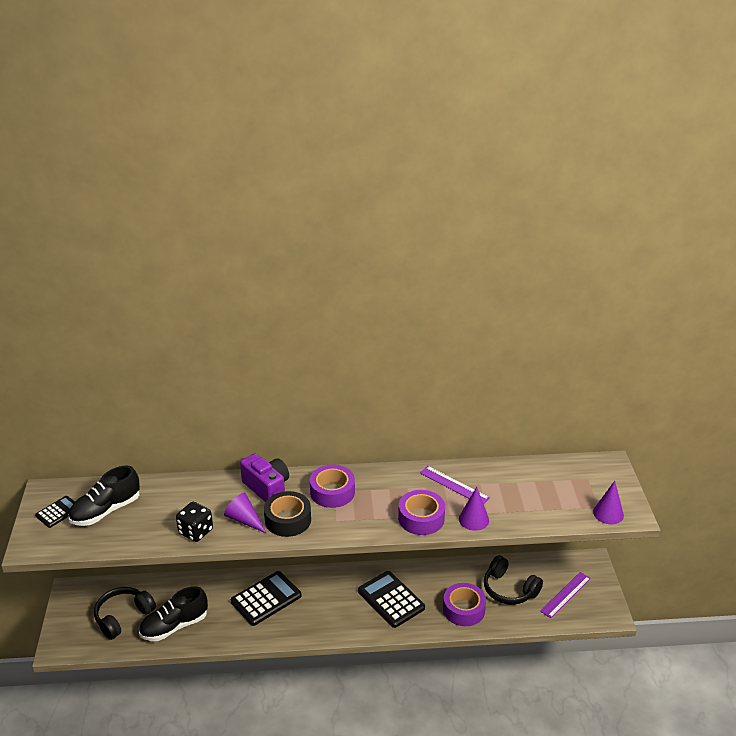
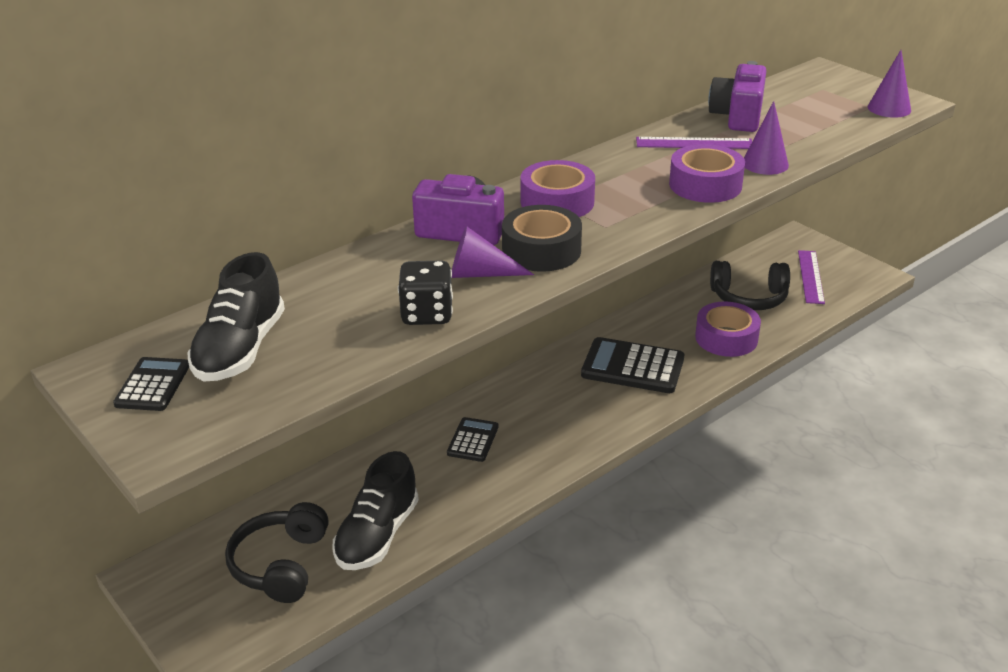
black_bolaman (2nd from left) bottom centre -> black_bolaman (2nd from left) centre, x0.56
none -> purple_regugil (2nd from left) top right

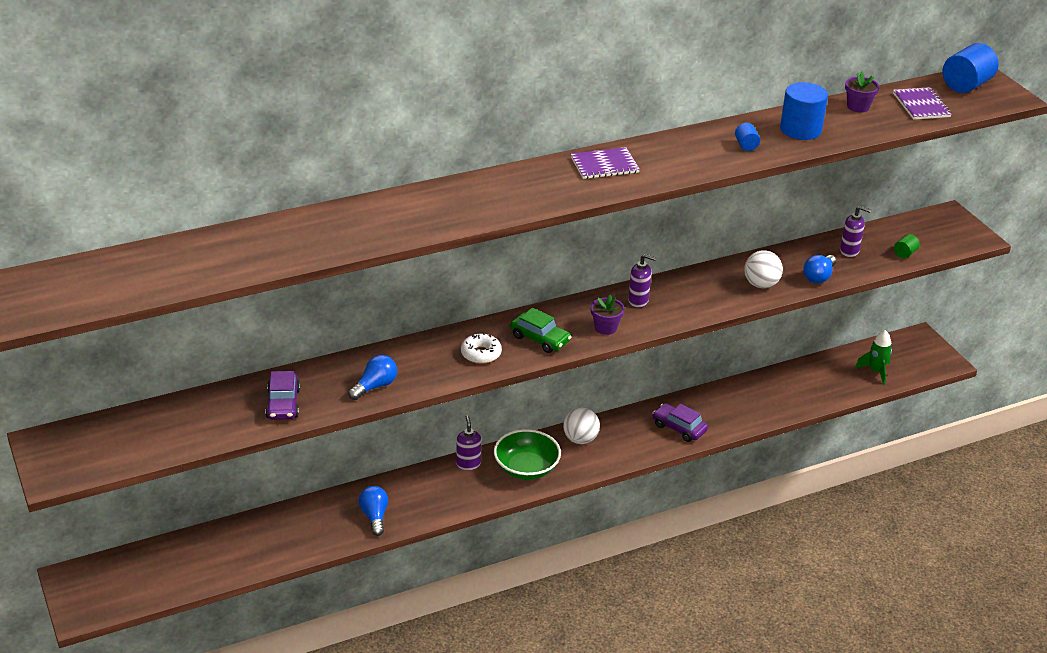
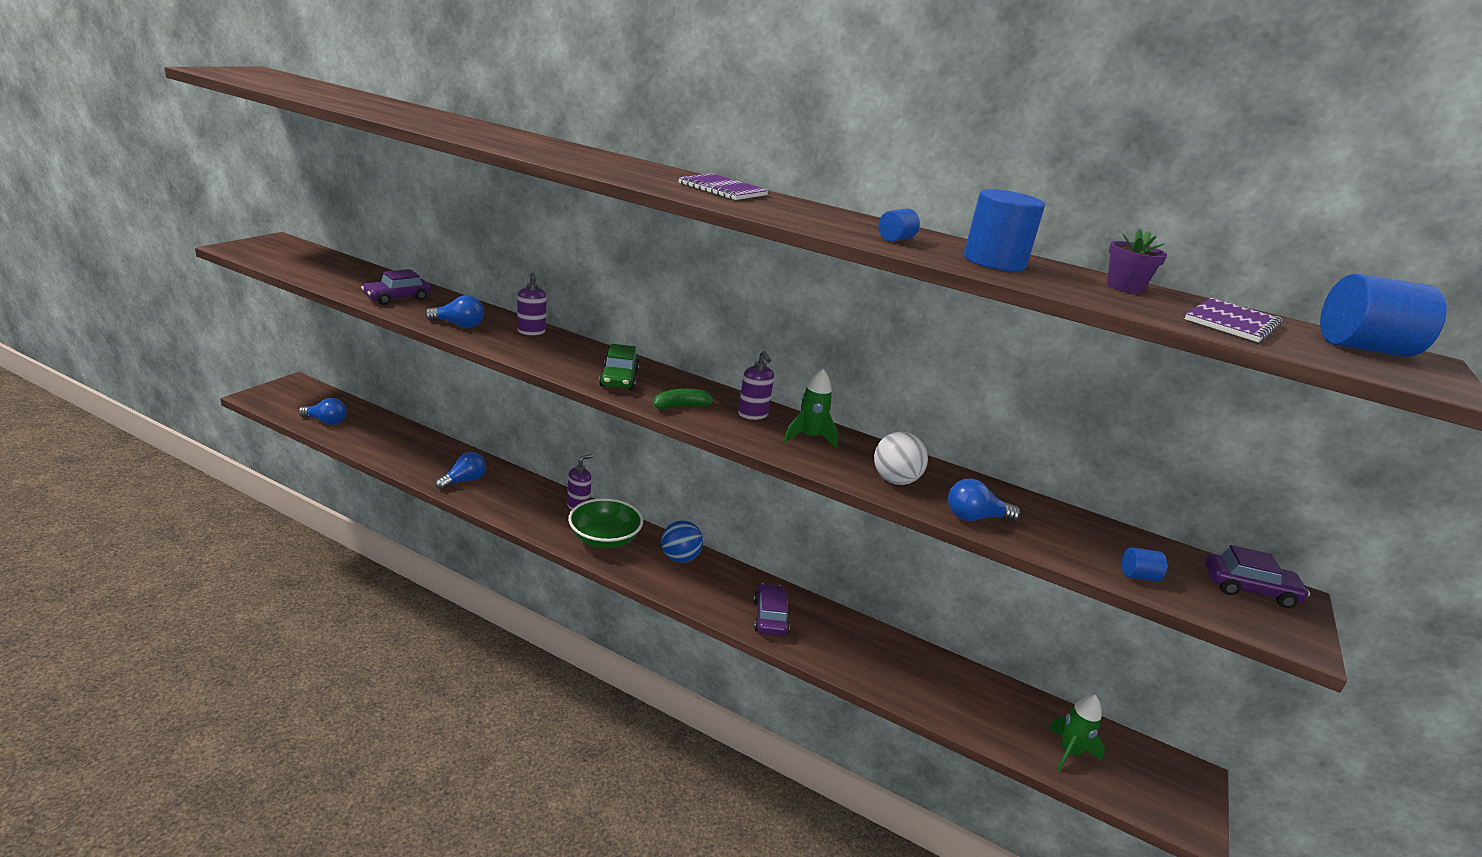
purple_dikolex (3rd from left in the first image) middle right -> purple_dikolex (1st from left) centre, move
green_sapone middle right -> blue_sapone (3rd from left) middle right
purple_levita (1st from left) centre -> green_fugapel centre
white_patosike centre -> none
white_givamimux (1st from left) centre -> blue_givamimux centre
none -> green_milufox (1st from left) centre
none -> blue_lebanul (1st from left) middle left
none -> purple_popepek (3rd from left) bottom right

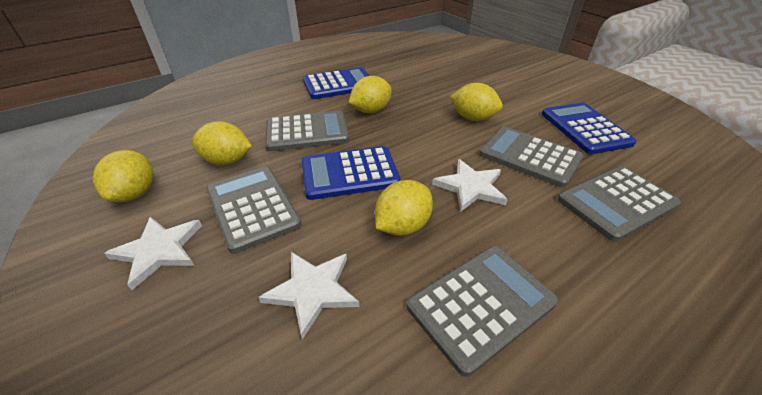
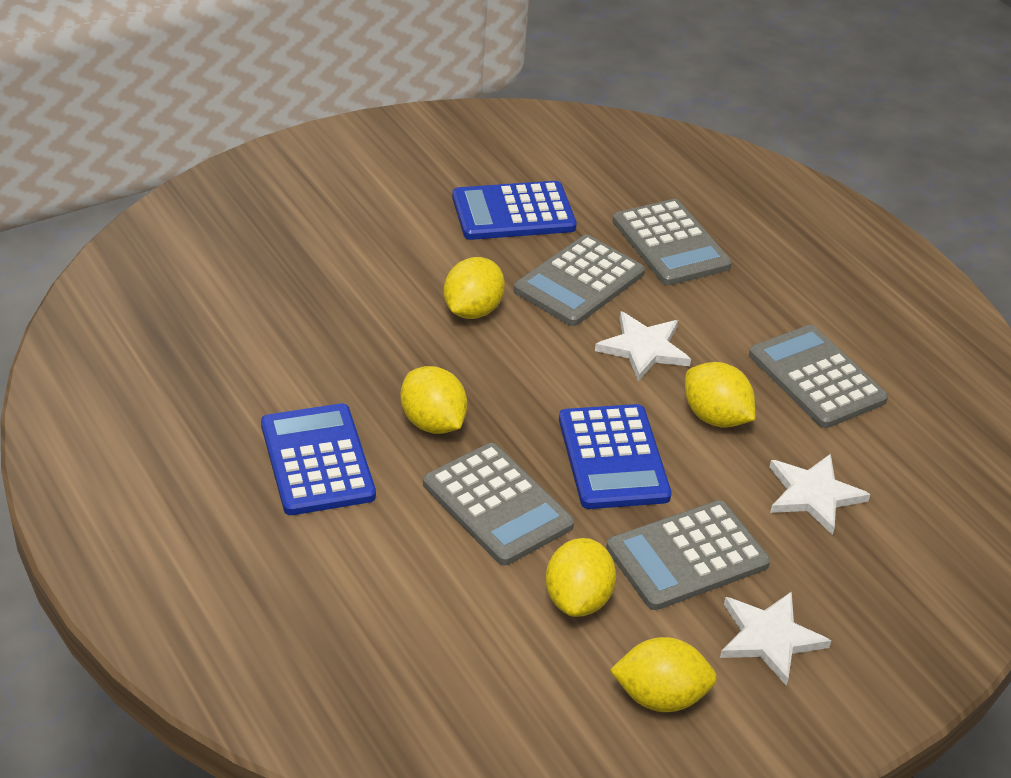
grey_bolaman (2nd from left in the first image) top centre -> grey_bolaman (1st from left) centre, 150 degrees clockwise

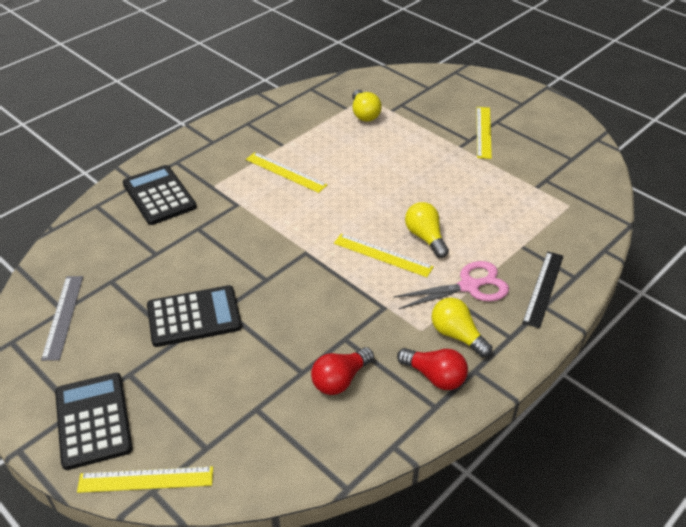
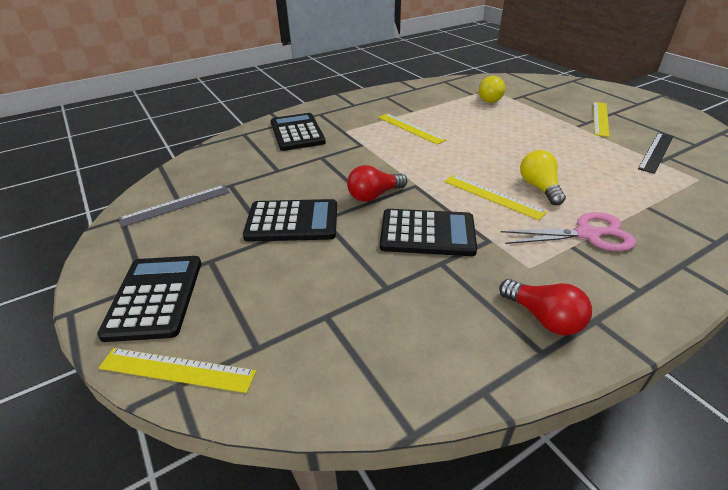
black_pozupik middle right -> black_pozupik top right, move
grey_pozupik middle left, 45 degrees clockwise
yellow_lebanul (3rd from left) middle right -> none
red_lebanul (1st from left) bottom centre -> red_lebanul (1st from left) centre, move
none -> black_bolaman (4th from left) centre

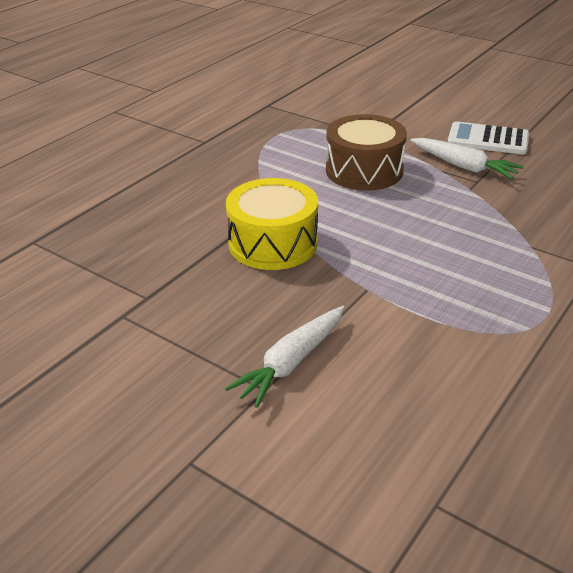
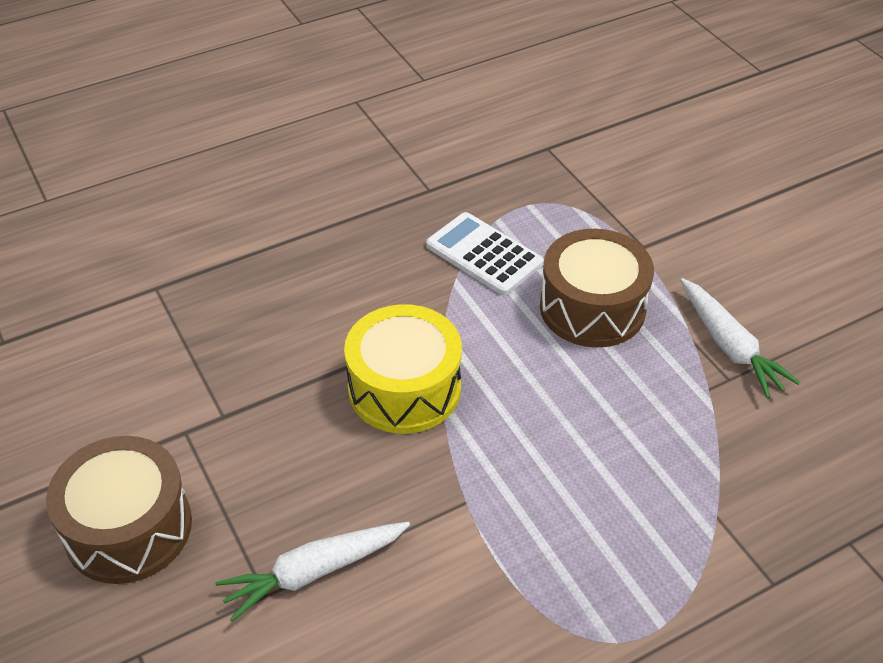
white_bolaman top right -> white_bolaman centre, move
none -> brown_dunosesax (1st from left) bottom left

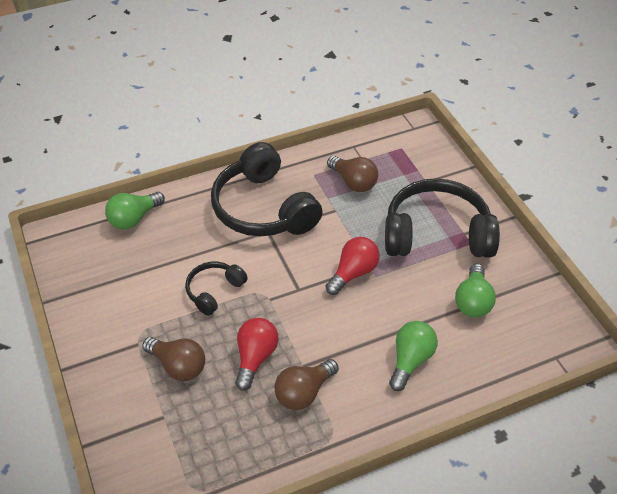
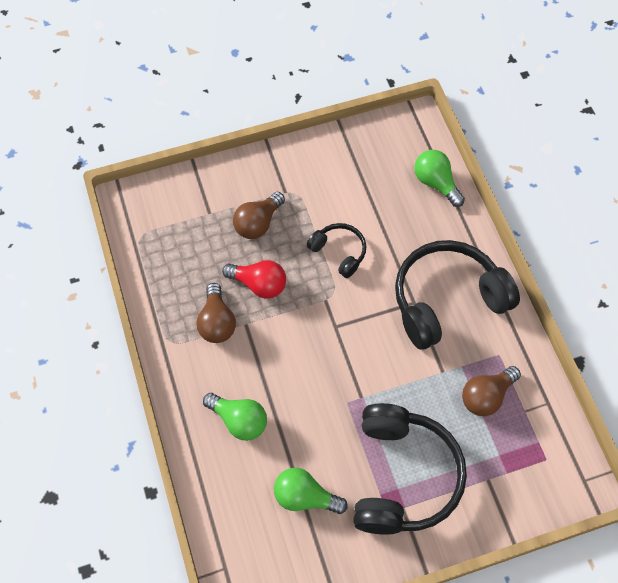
red_lebanul (2nd from left) centre -> none
brown_lebanul (2nd from left in the first image) bottom centre -> brown_lebanul (1st from left) centre, 150 degrees counterclockwise

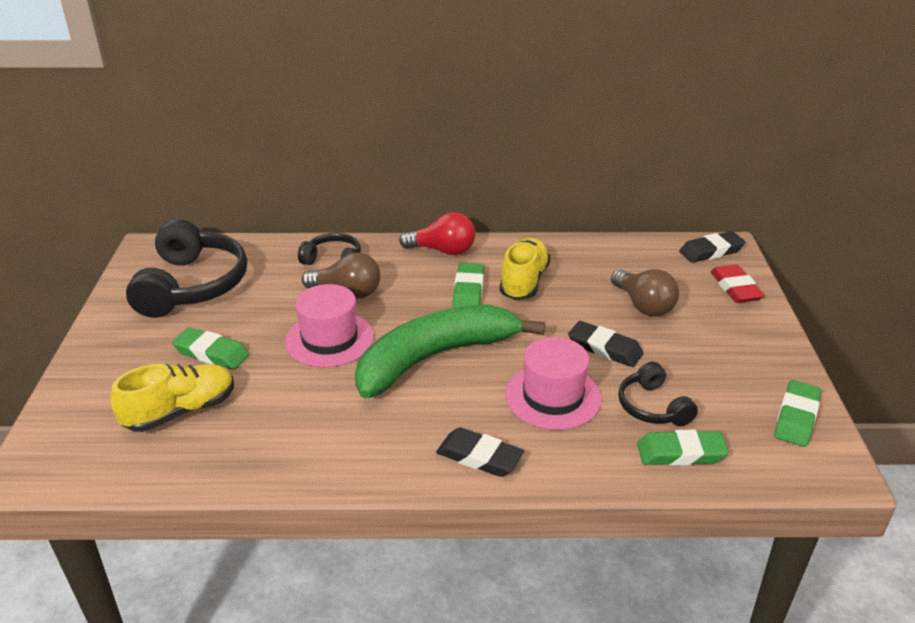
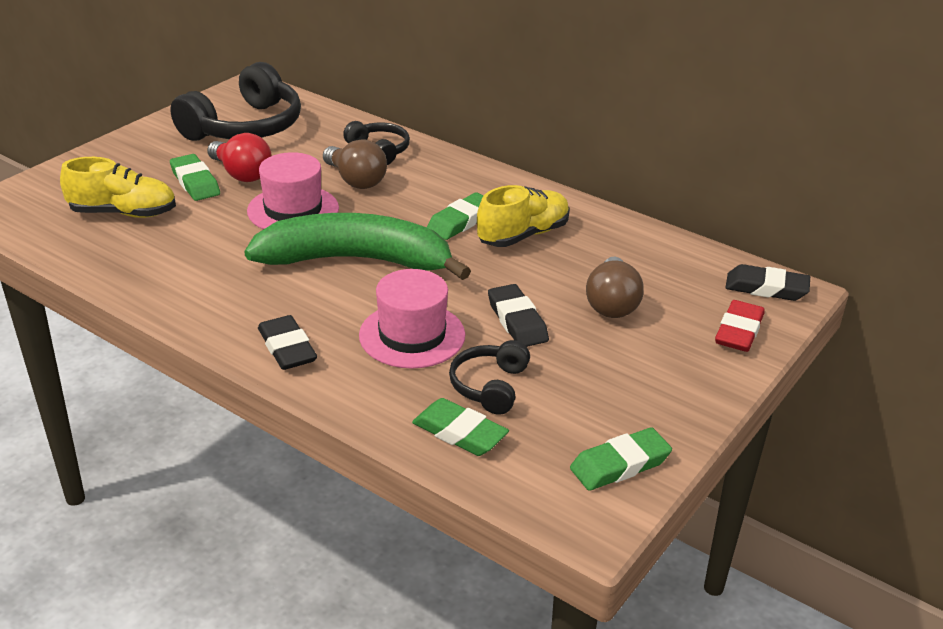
red_lebanul centre -> red_lebanul top left, move

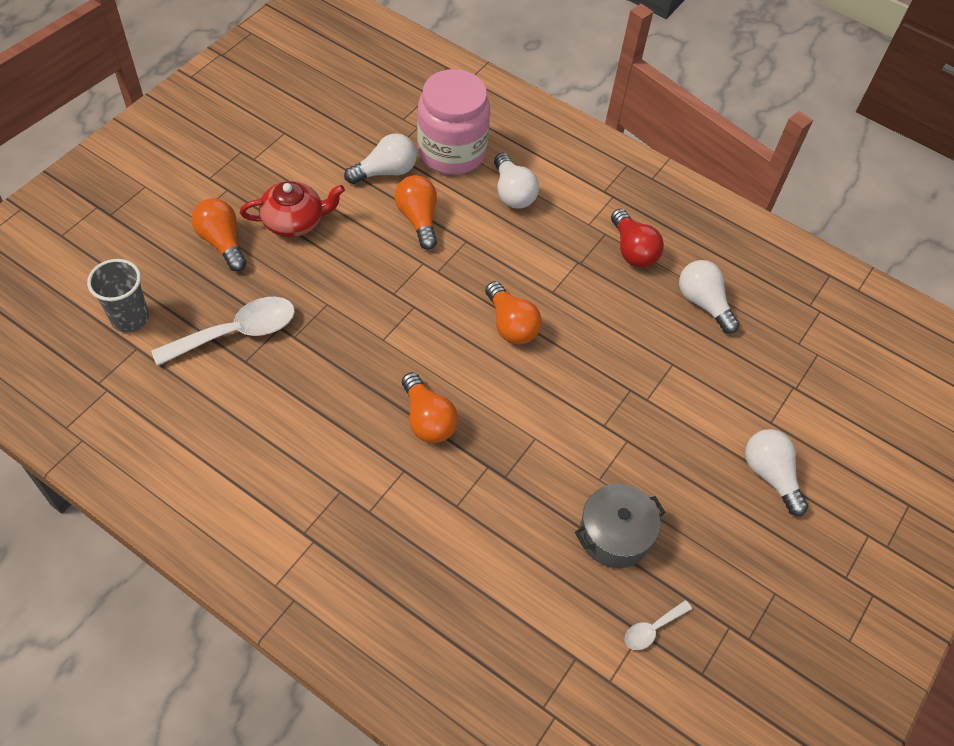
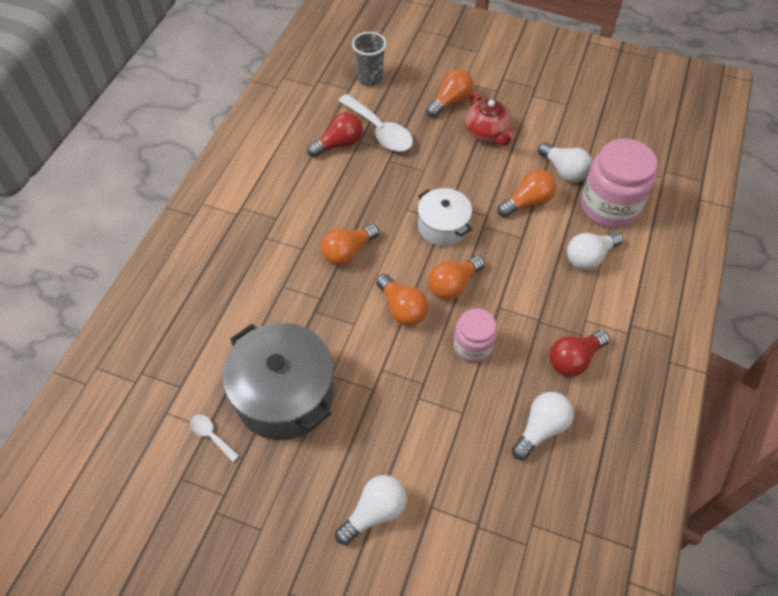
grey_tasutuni bottom centre -> grey_tasutuni centre, x1.70
none -> red_lebanul (1st from left) top centre
none -> white_tasutuni centre
none -> orange_lebanul (2nd from left) centre
none -> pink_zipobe (1st from left) centre

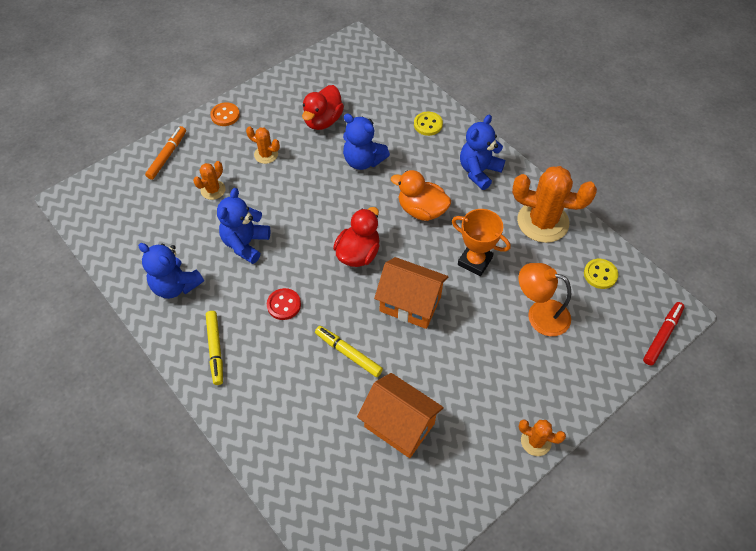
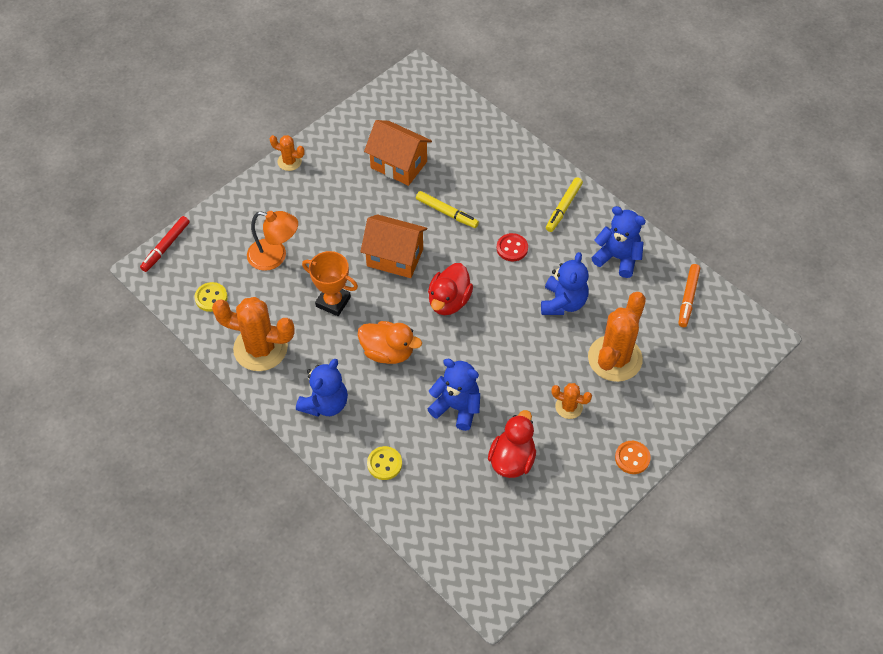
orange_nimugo top left -> orange_nimugo middle right, move
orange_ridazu (1st from left in the first image) top left -> orange_ridazu (4th from left) middle right, x2.02
yellow_nimugo (1st from left in the first image) middle left -> yellow_nimugo (2nd from left) top centre, 135 degrees counterclockwise

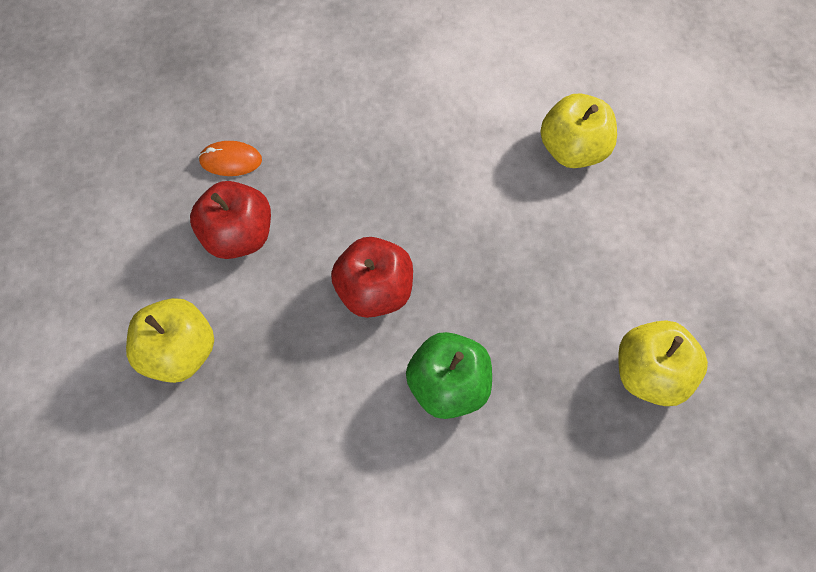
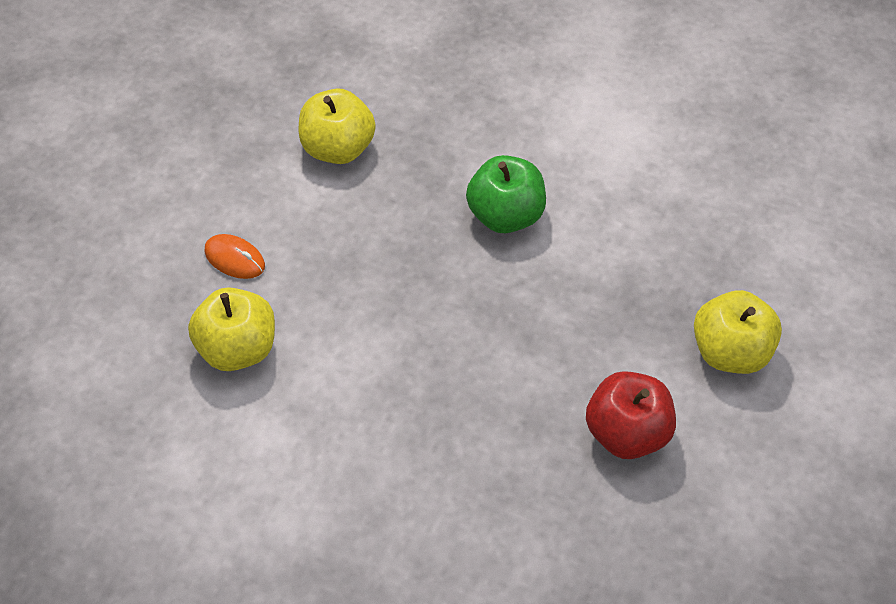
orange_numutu top left -> orange_numutu middle left, move
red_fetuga (2nd from left) centre -> none

